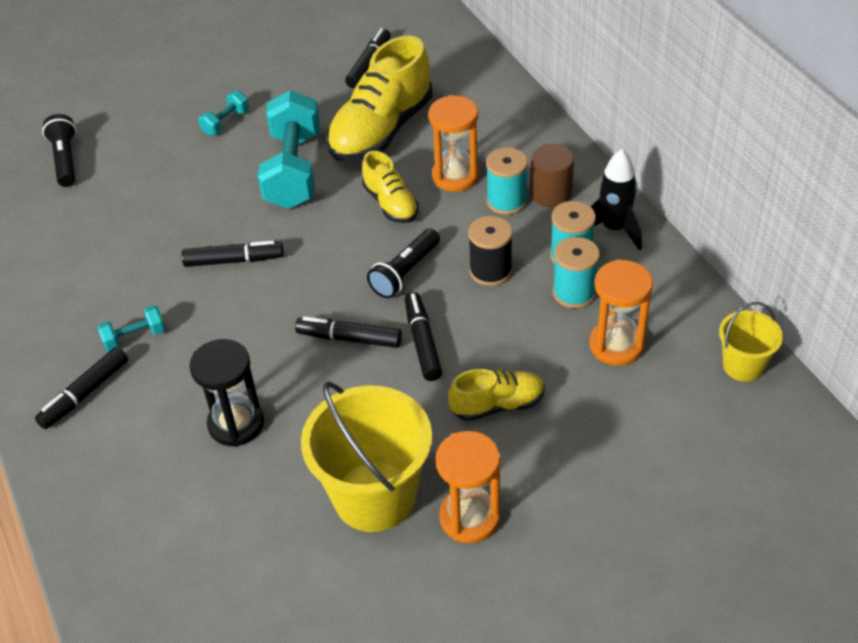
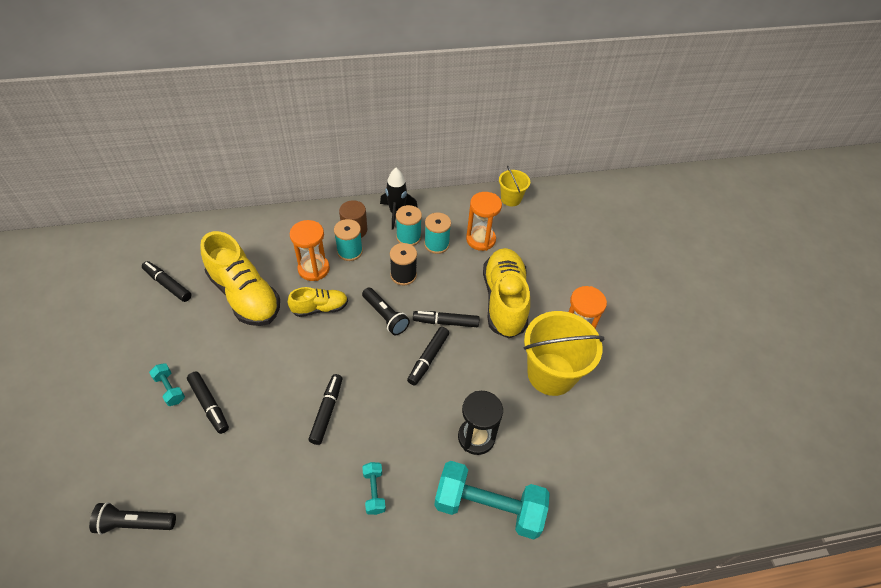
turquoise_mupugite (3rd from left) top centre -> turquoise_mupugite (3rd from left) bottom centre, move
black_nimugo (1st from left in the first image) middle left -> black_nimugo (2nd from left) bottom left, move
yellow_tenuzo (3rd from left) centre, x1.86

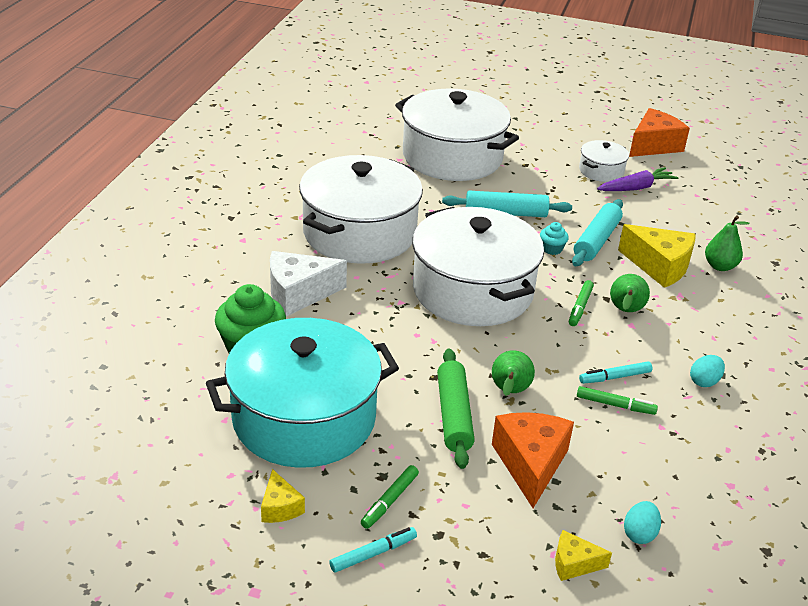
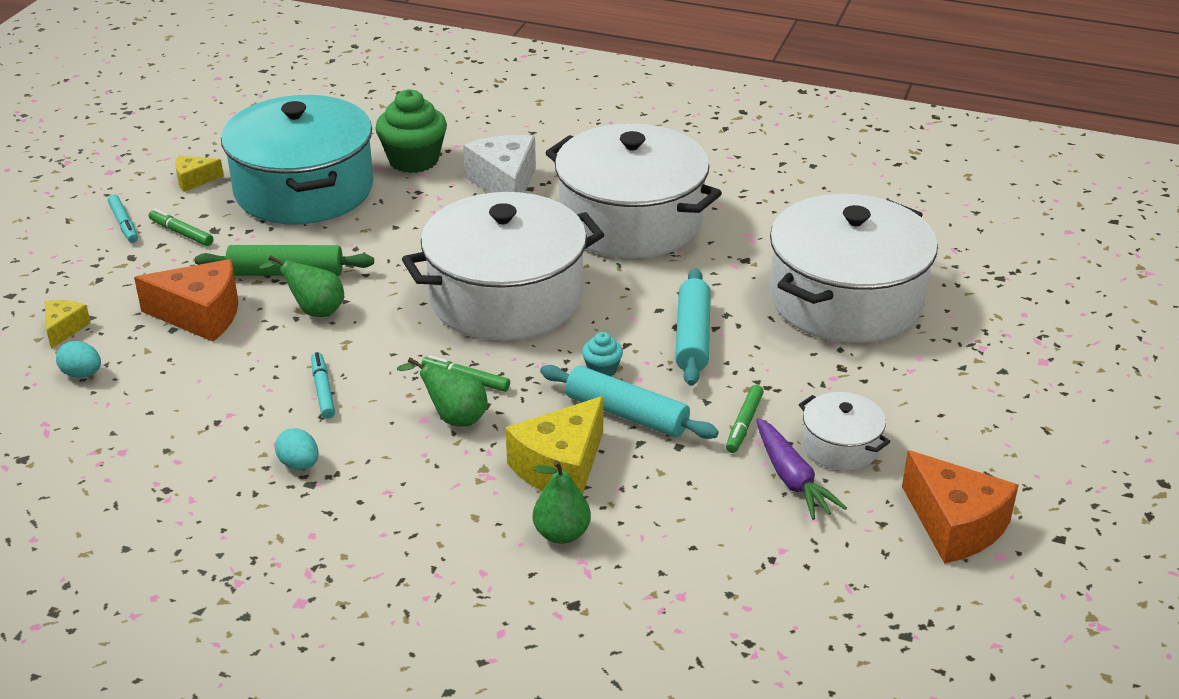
green_nimugo (3rd from left) middle right -> green_nimugo (3rd from left) centre, move

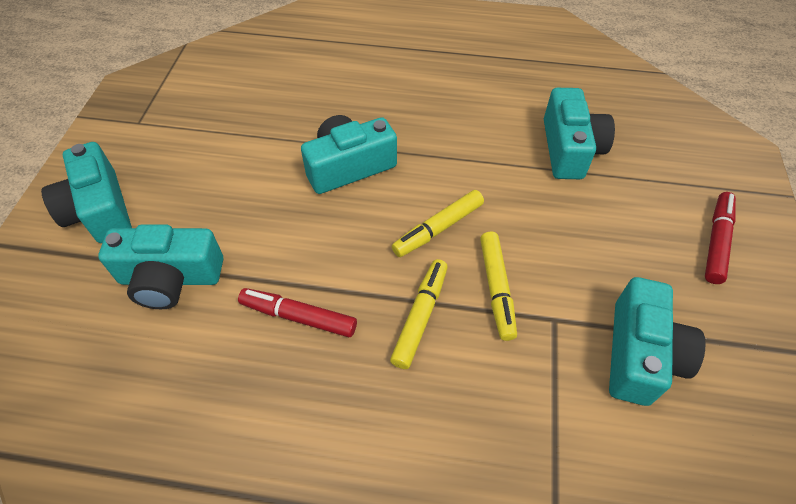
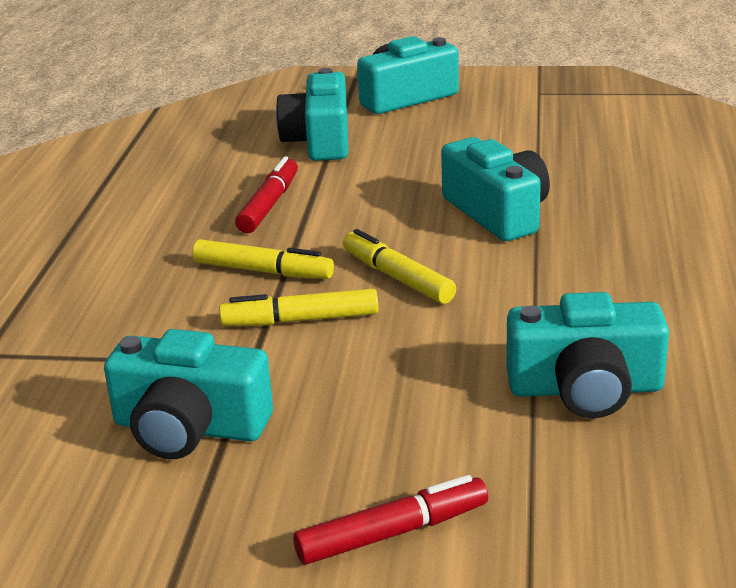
red_nimugo (2nd from left) middle right -> red_nimugo (2nd from left) bottom centre, 45 degrees counterclockwise

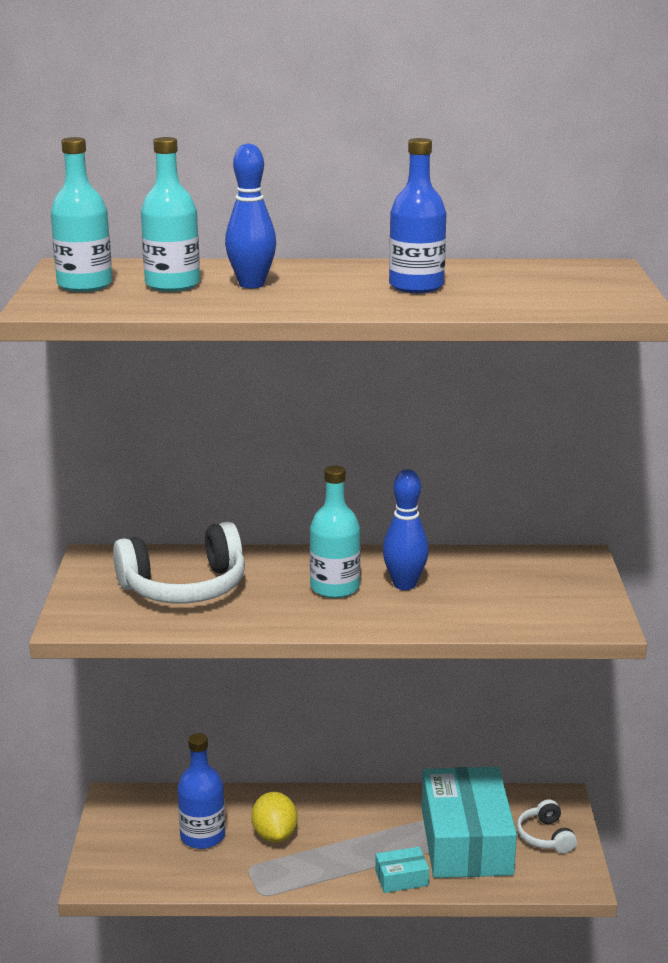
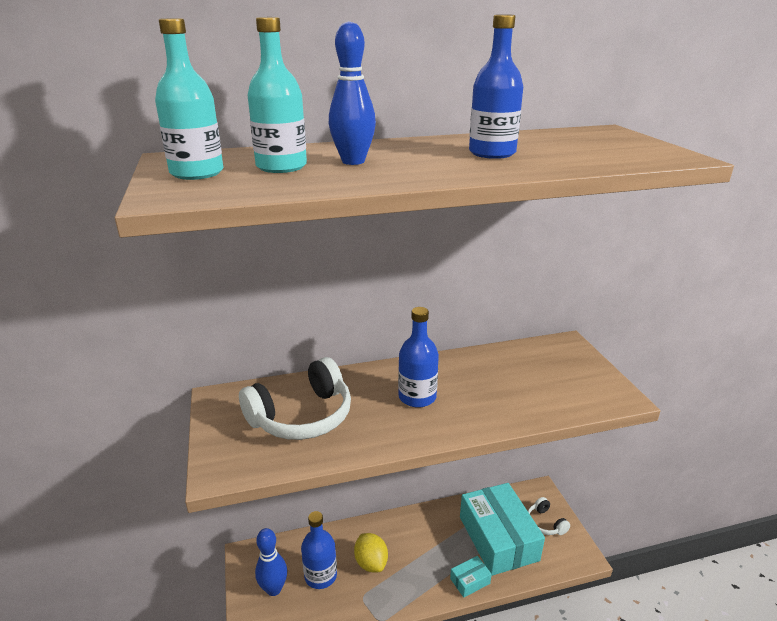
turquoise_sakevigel (3rd from left) centre -> blue_sakevigel (2nd from left) centre
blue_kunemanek (2nd from left in the first image) centre -> blue_kunemanek (1st from left) bottom centre, move

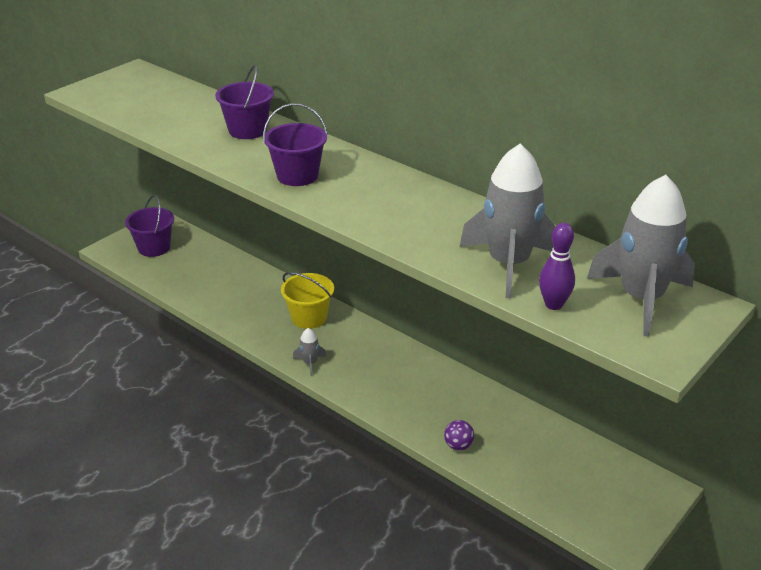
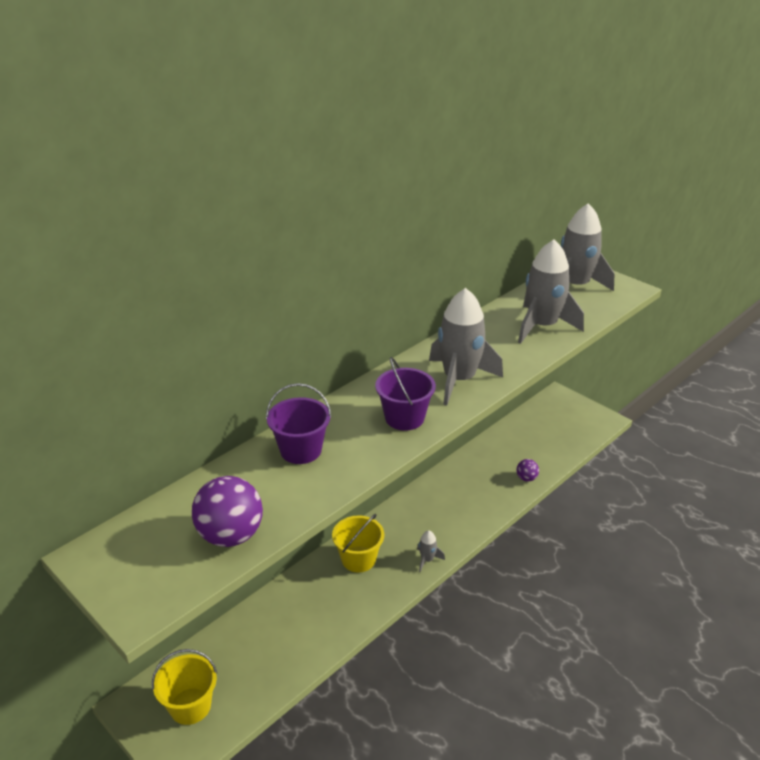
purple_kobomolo (1st from left) middle left -> yellow_kobomolo (1st from left) bottom left
purple_kunemanek middle right -> none
none -> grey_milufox (2nd from left) centre
none -> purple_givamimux (1st from left) bottom left

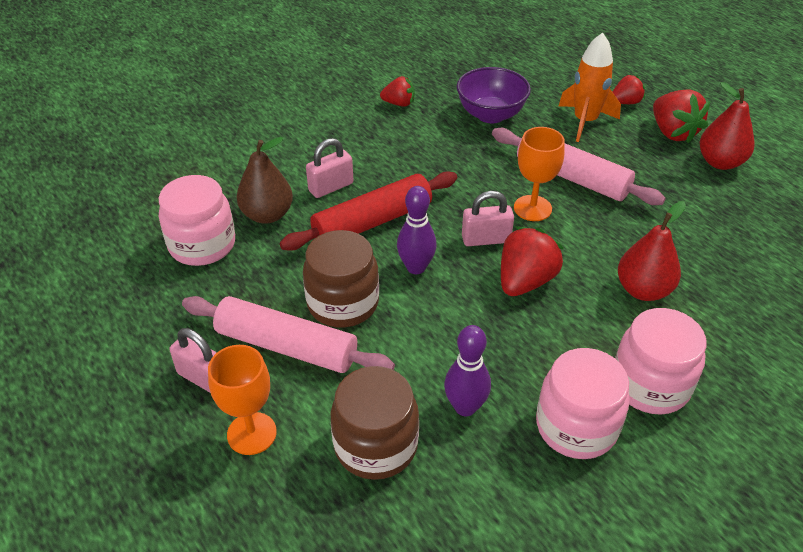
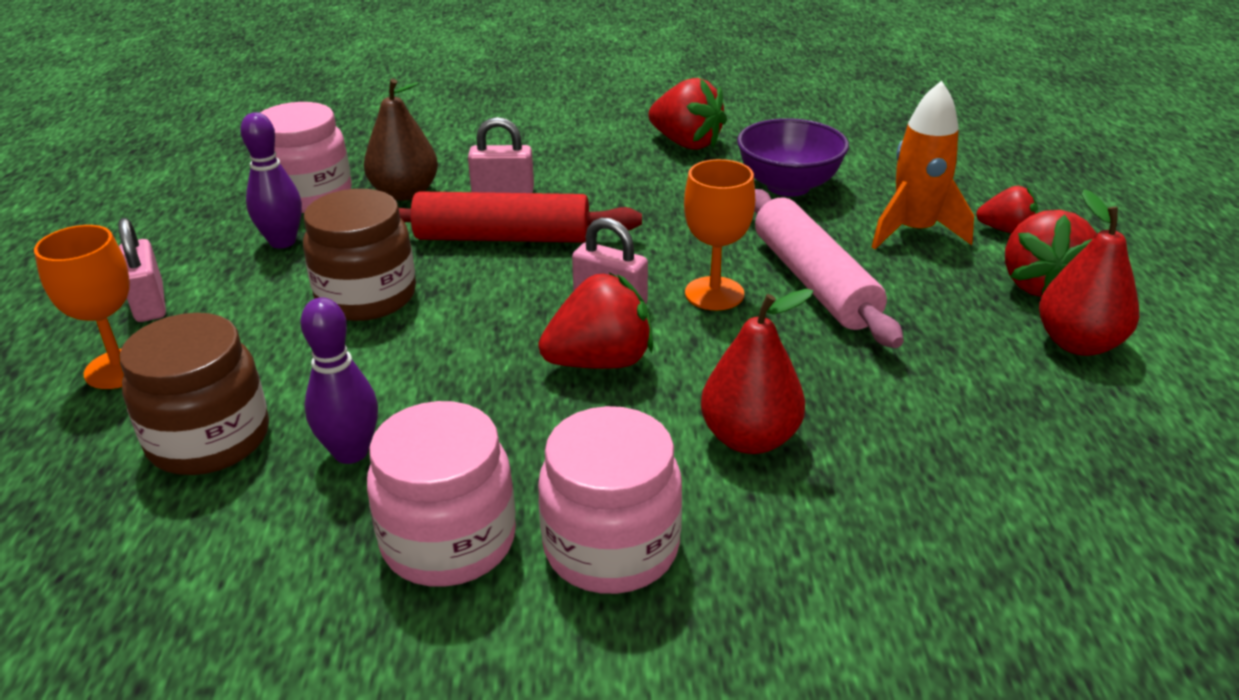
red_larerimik (1st from left in the first image) top centre -> red_larerimik (2nd from left) top centre, x1.65
purple_kunemanek (1st from left) centre -> purple_kunemanek (1st from left) top left, move
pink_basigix (1st from left) centre -> none

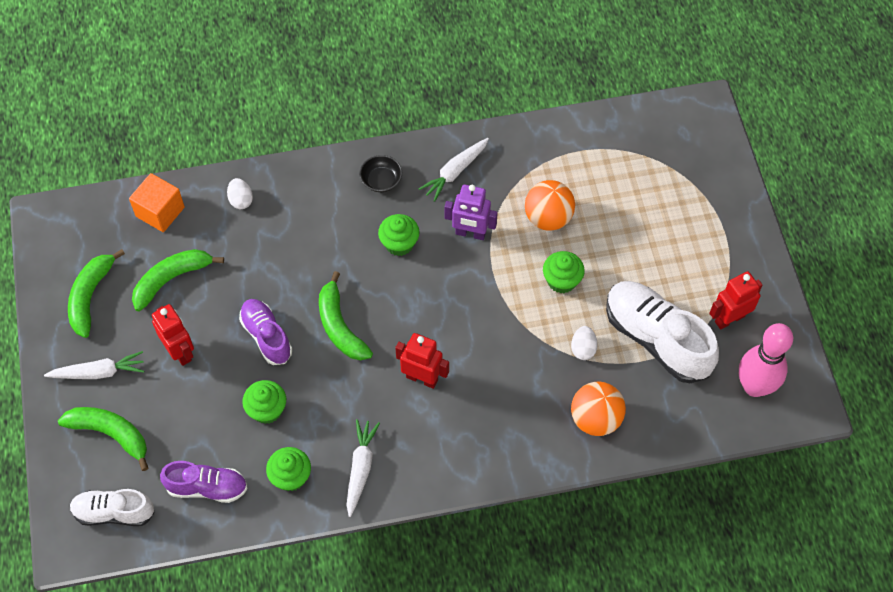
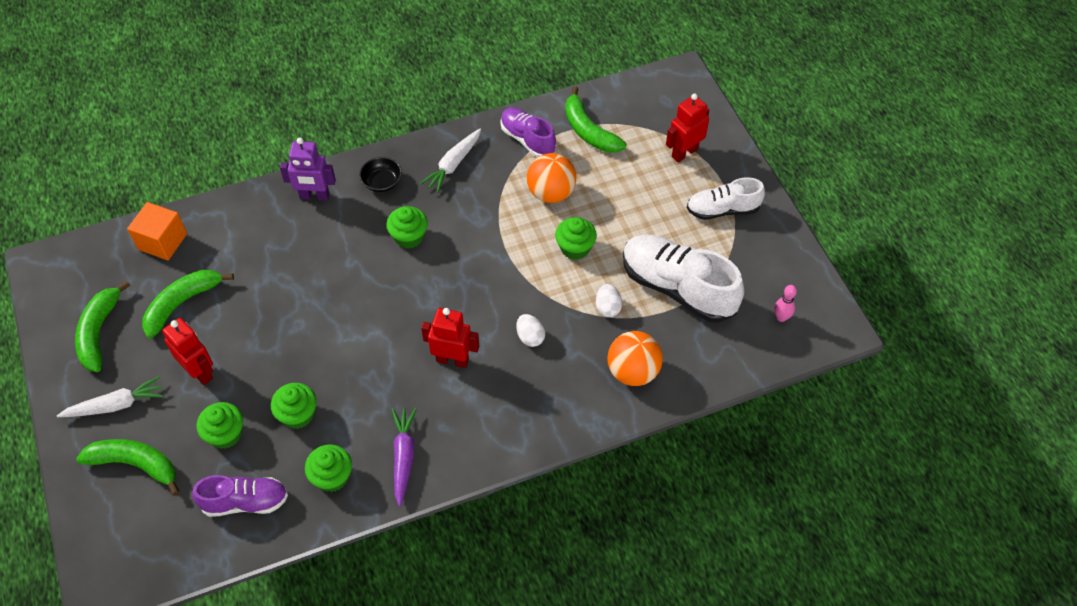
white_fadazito (1st from left) top left -> white_fadazito (1st from left) centre, move
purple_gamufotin centre -> purple_gamufotin top left, move
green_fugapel (4th from left) centre -> green_fugapel (4th from left) top centre, move
red_gamufotin (3rd from left) middle right -> red_gamufotin (3rd from left) top centre, move
purple_tenuzo (2nd from left) middle left -> purple_tenuzo (2nd from left) top centre, move
pink_kunemanek middle right, x0.44
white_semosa (2nd from left) bottom centre -> purple_semosa bottom centre
white_tenuzo (1st from left in the first image) bottom left -> white_tenuzo (2nd from left) top right, move
none -> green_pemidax (1st from left) bottom left

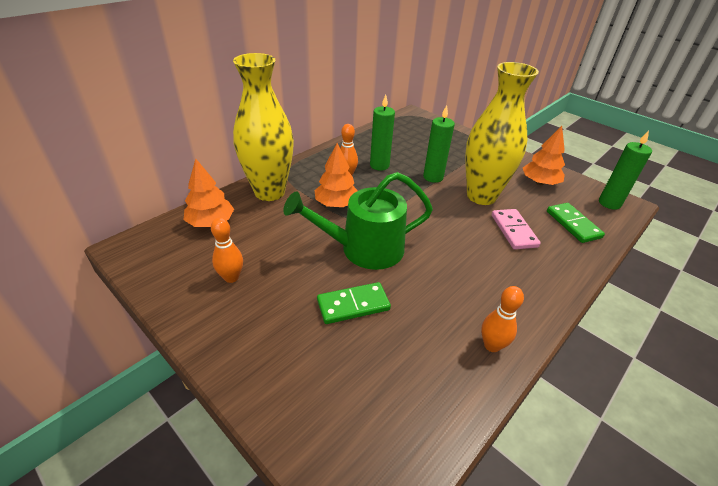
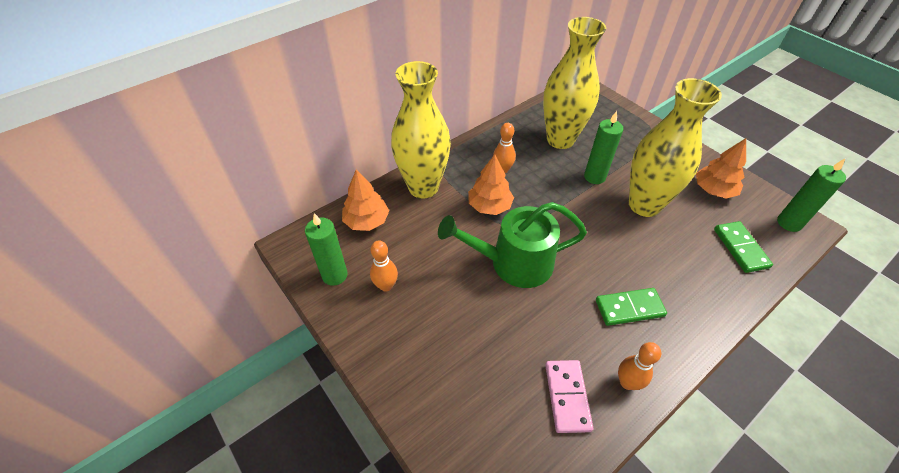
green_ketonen (1st from left) top centre -> green_ketonen (1st from left) centre, move
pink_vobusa middle right -> pink_vobusa bottom centre, move
green_vobusa (1st from left) centre -> green_vobusa (1st from left) middle right, move
none -> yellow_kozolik (2nd from left) top centre

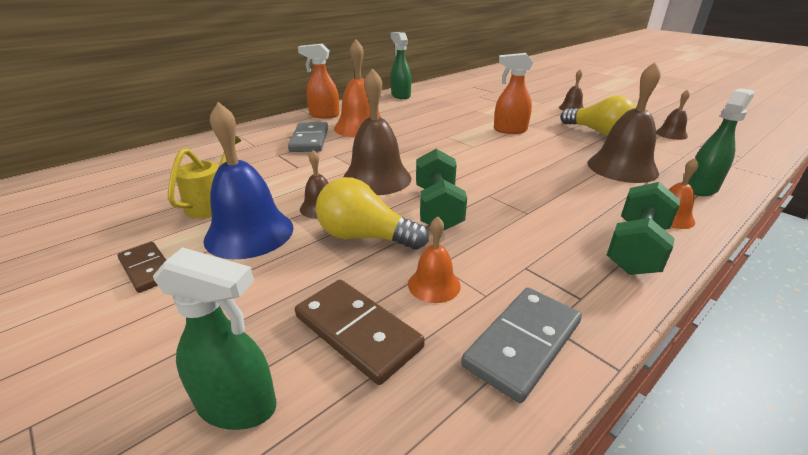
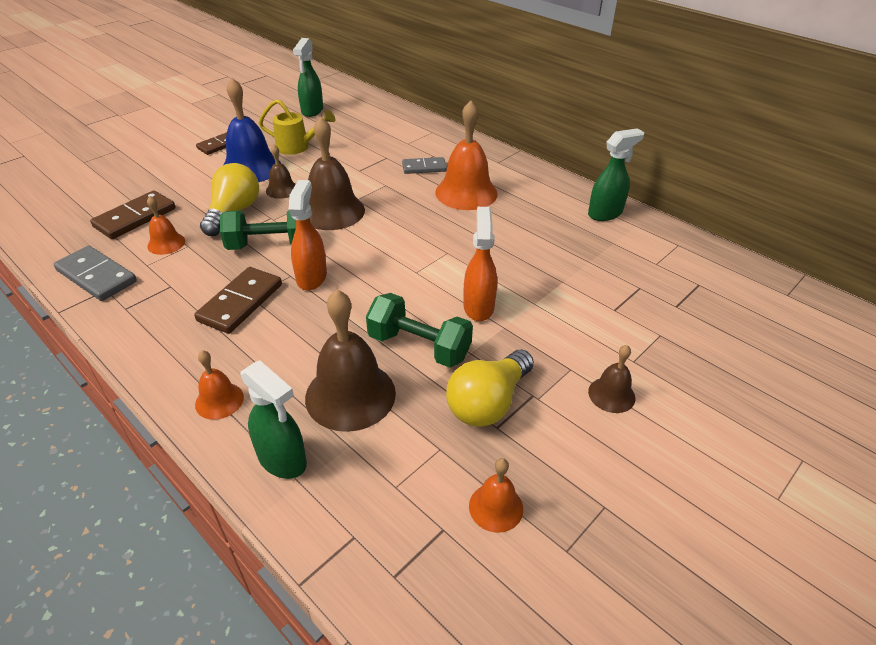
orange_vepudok (1st from left) top centre -> orange_vepudok (1st from left) centre, move
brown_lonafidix (5th from left) top right -> orange_lonafidix (4th from left) bottom centre
grey_vobusa (1st from left in the first image) top centre -> grey_vobusa (2nd from left) top centre, x0.66
green_mupugite (2nd from left) middle right -> green_mupugite (2nd from left) centre, move
green_vepudok (1st from left in the first image) bottom left -> green_vepudok (2nd from left) top centre, move
none -> brown_vobusa (3rd from left) middle left

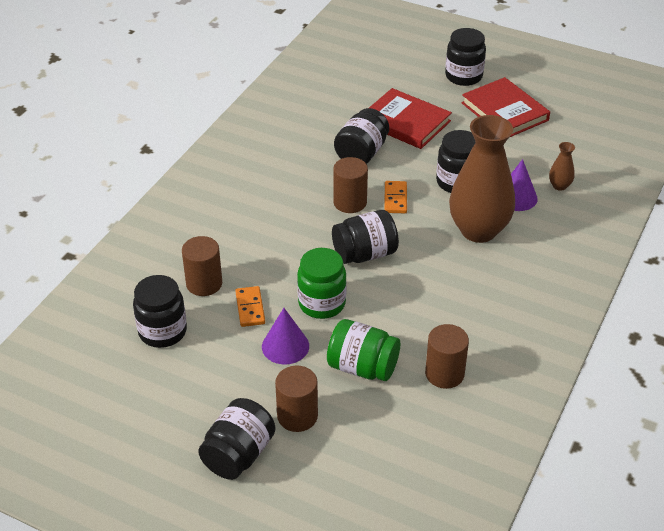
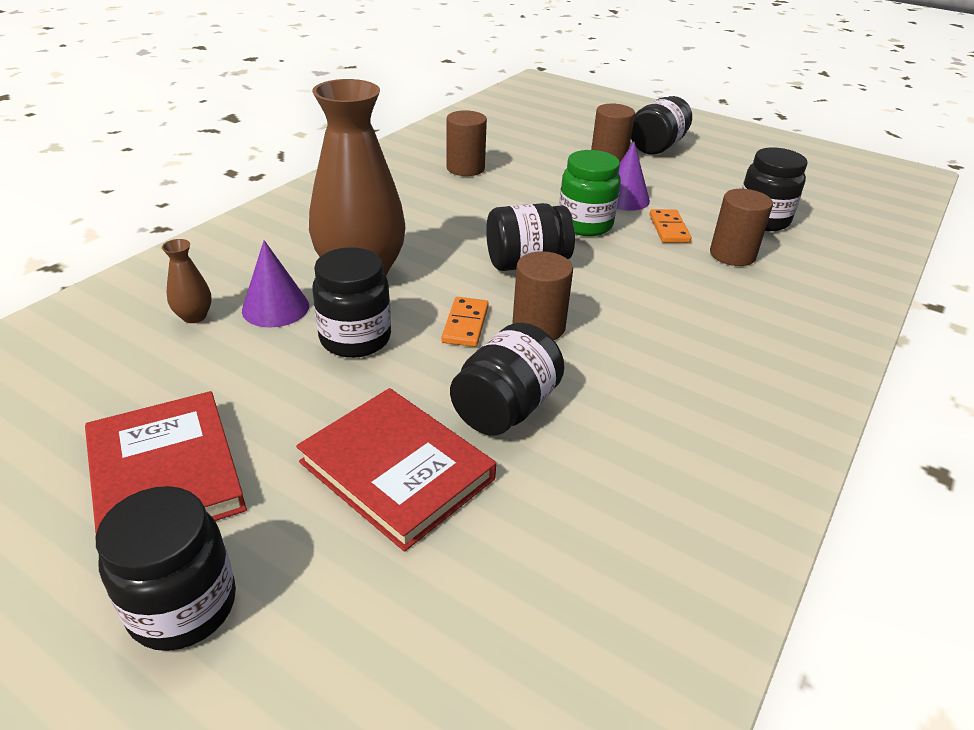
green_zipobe (2nd from left) centre -> none

